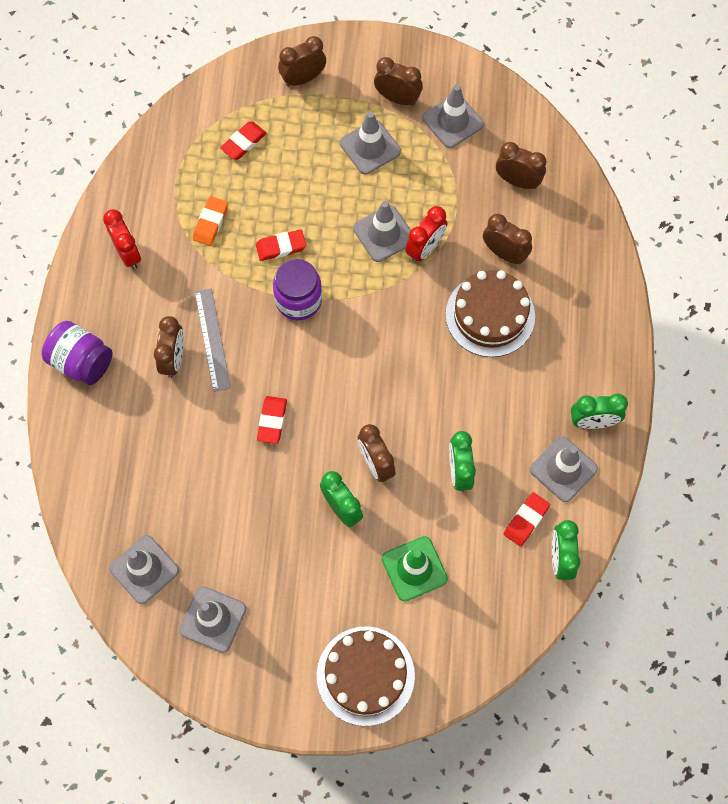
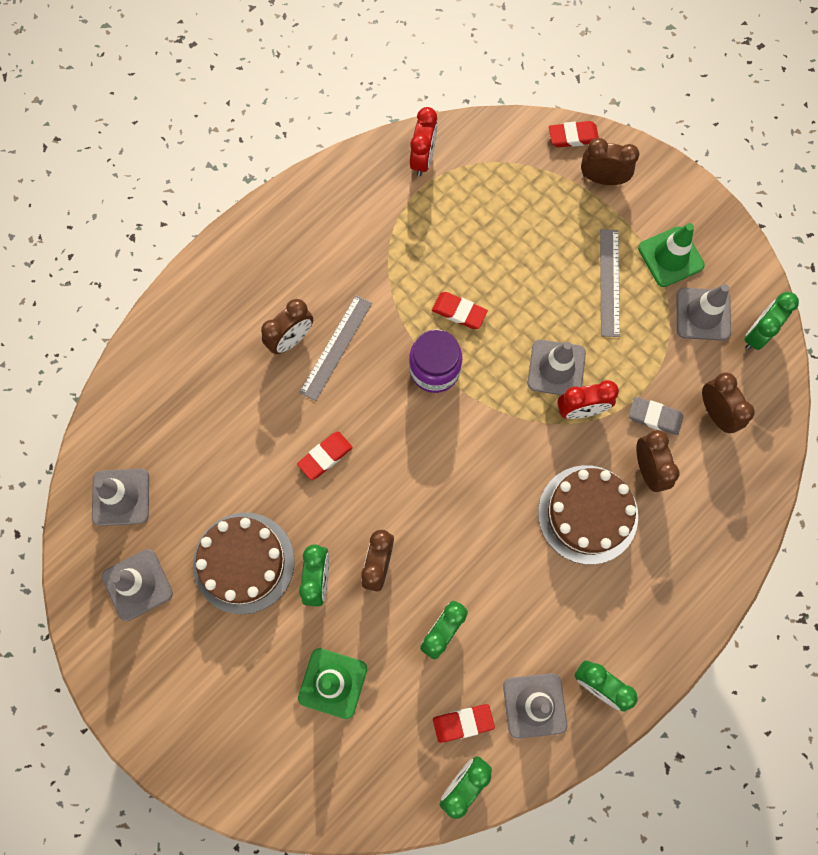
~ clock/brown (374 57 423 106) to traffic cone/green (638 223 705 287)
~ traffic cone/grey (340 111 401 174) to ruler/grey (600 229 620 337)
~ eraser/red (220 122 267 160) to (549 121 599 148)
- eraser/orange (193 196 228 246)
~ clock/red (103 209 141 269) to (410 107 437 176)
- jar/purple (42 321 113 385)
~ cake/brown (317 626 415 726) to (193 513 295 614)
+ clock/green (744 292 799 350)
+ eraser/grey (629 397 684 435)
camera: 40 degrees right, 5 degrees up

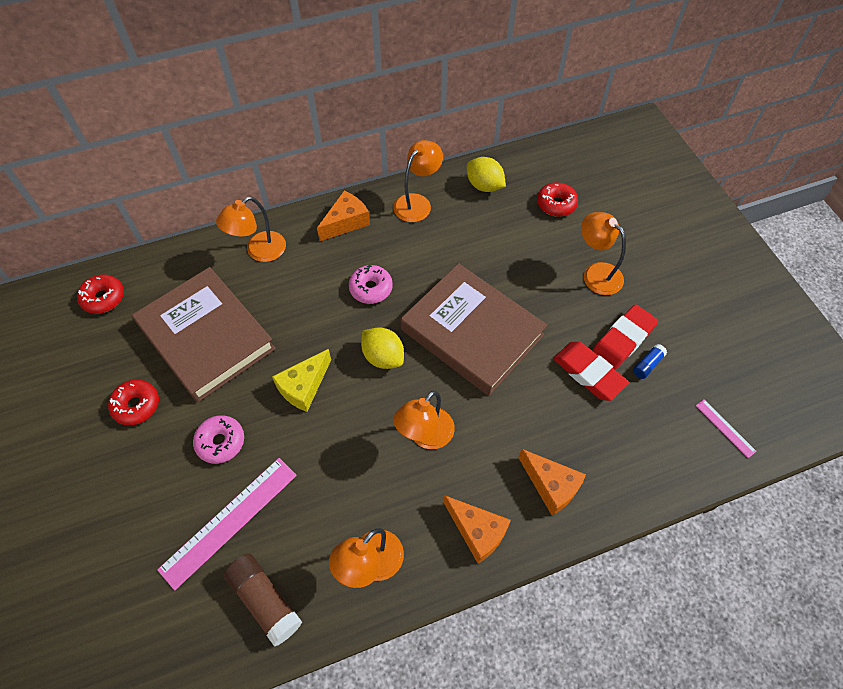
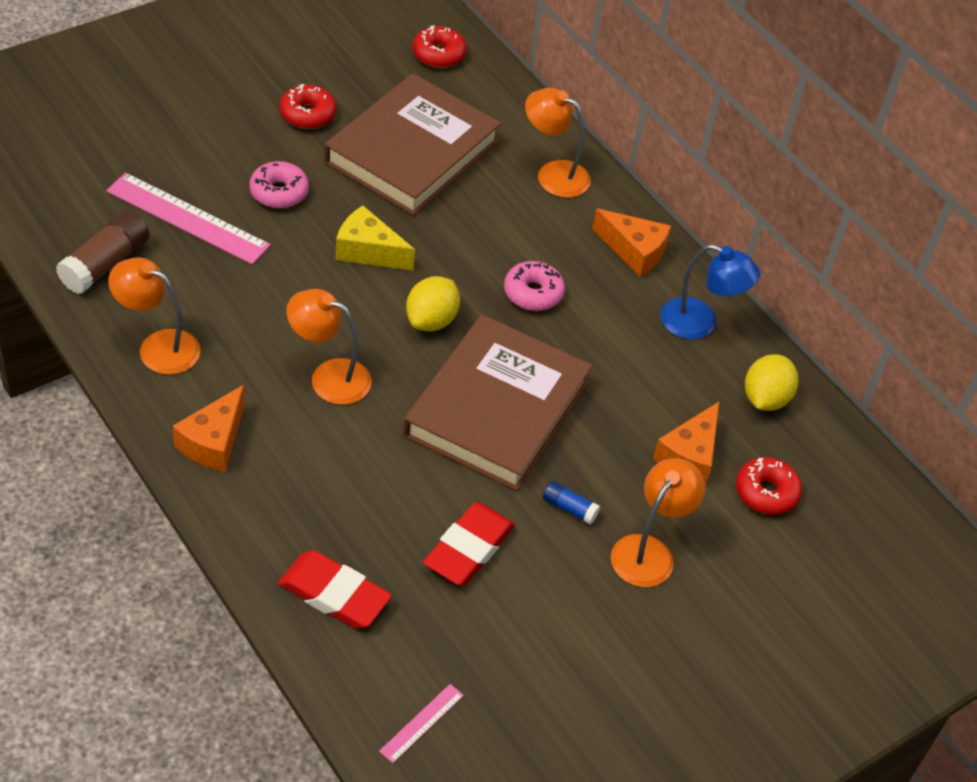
~ lamp/orange (393 140 443 222) to lamp/blue (661 244 760 339)
~ eraser/red (592 304 658 369) to (278 550 392 629)
~ glue stick/blue (633 344 667 379) to (543 481 600 524)
~ cheese/orange (518 449 586 515) to (653 401 720 486)
camera: 70 degrees right, 10 degrees down

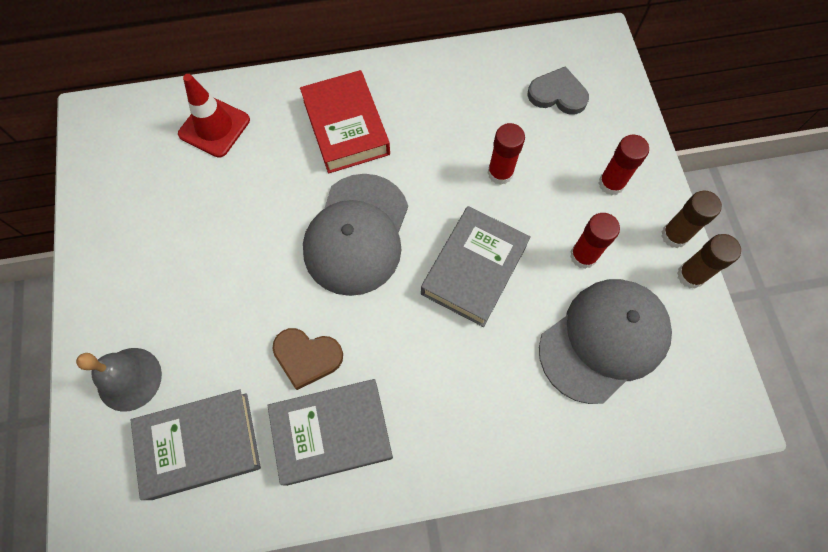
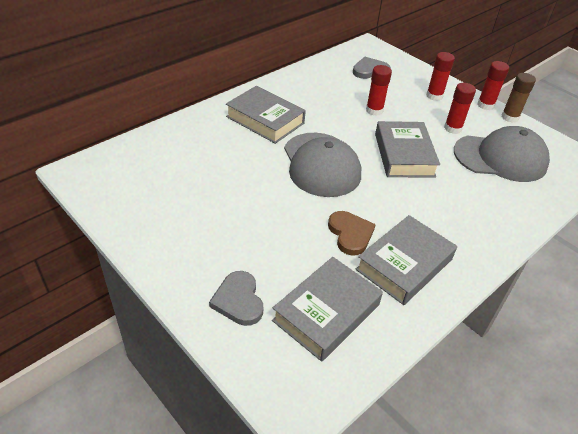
~ book/red (300 70 390 173) to book/grey (226 86 306 144)
- traffic cone/red (178 74 250 158)
~ glue stick/brown (661 191 722 248) to glue stick/red (477 61 509 110)
~ cap/grey (539 279 672 404) = (454 126 550 182) 75 degrees clockwise
~ heart/brown (272 328 343 390) = (328 211 376 256) 90 degrees counterclockwise
~ bell/grey (76 348 162 412) to heart/grey (209 271 263 326)
camera: 35 degrees left, 25 degrees down

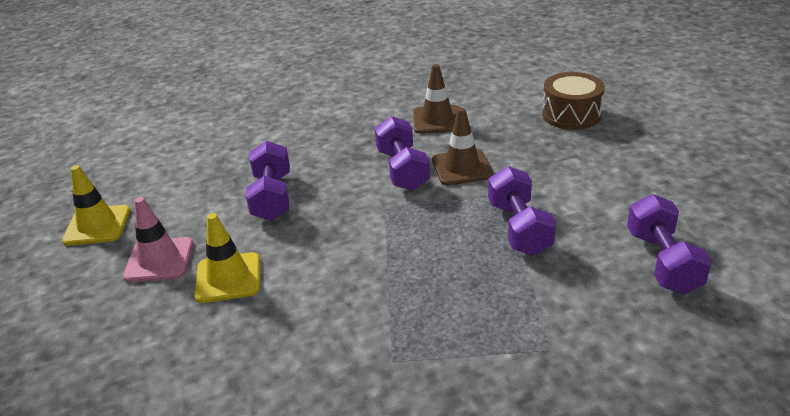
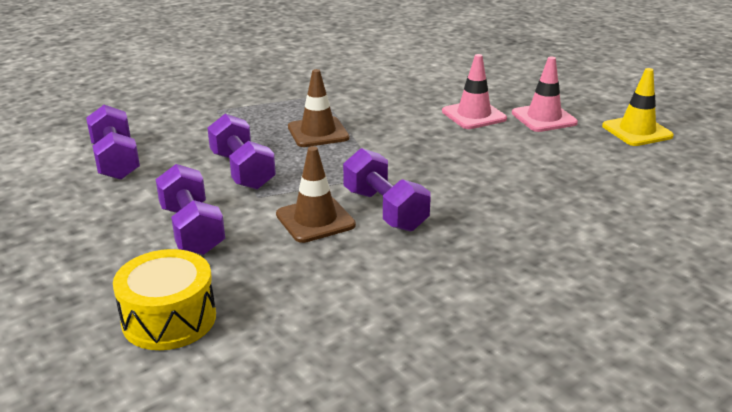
~ traffic cone/brown (413 64 460 134) to (288 69 350 147)
~ drum/brown (542 72 605 130) to drum/yellow (113 249 216 350)
~ dumbbell/purple (246 141 290 221) to (156 164 225 255)
~ traffic cone/yellow (194 213 260 303) to traffic cone/pink (442 54 507 129)
camera: 160 degrees right, 5 degrees down

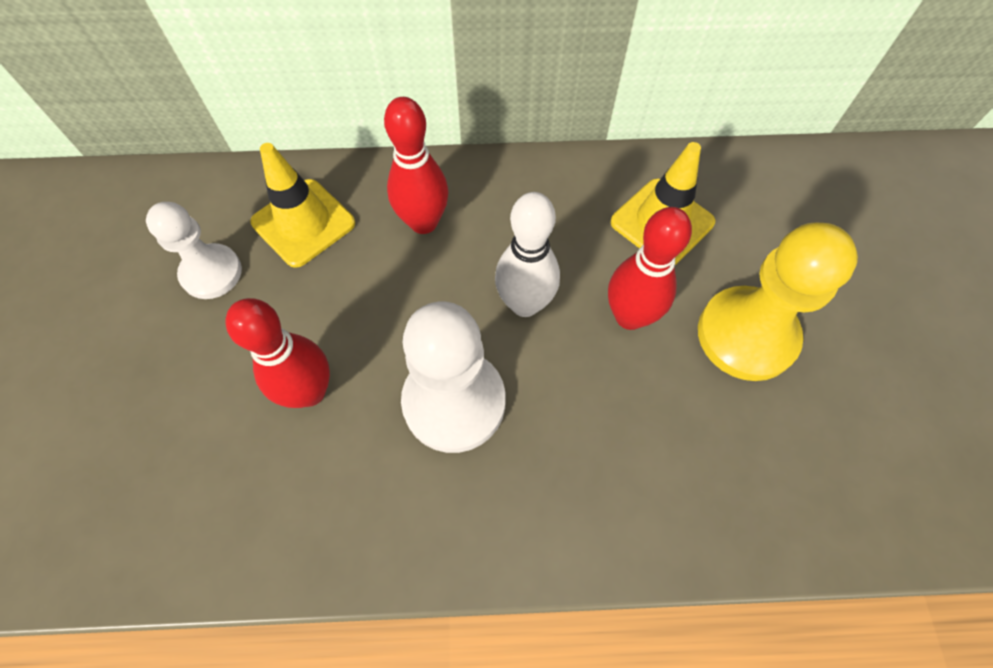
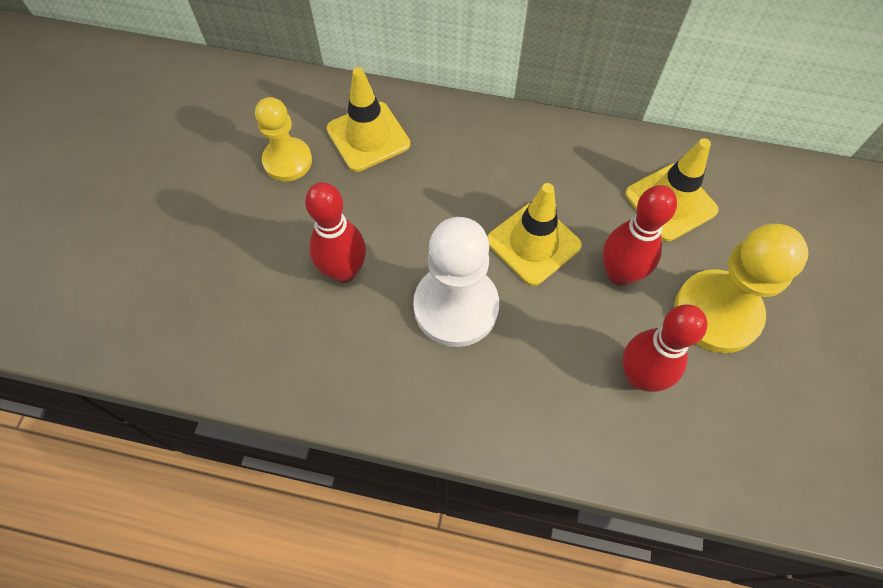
~ bowling pin/red (384 97 449 234) to (622 304 707 392)
~ bowling pin/white (495 192 560 317) to traffic cone/yellow (487 183 582 286)
~ pawn/white (146 202 242 299) to pawn/yellow (255 97 312 182)
camera: 15 degrees right, 0 degrees up

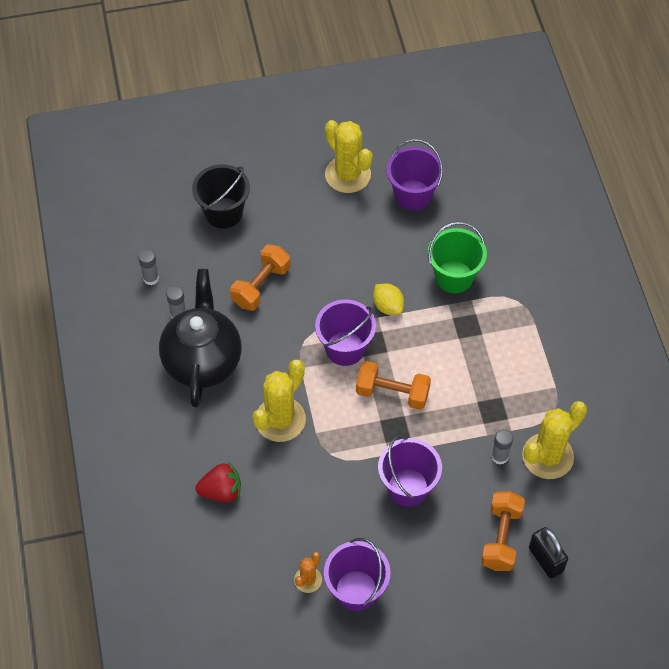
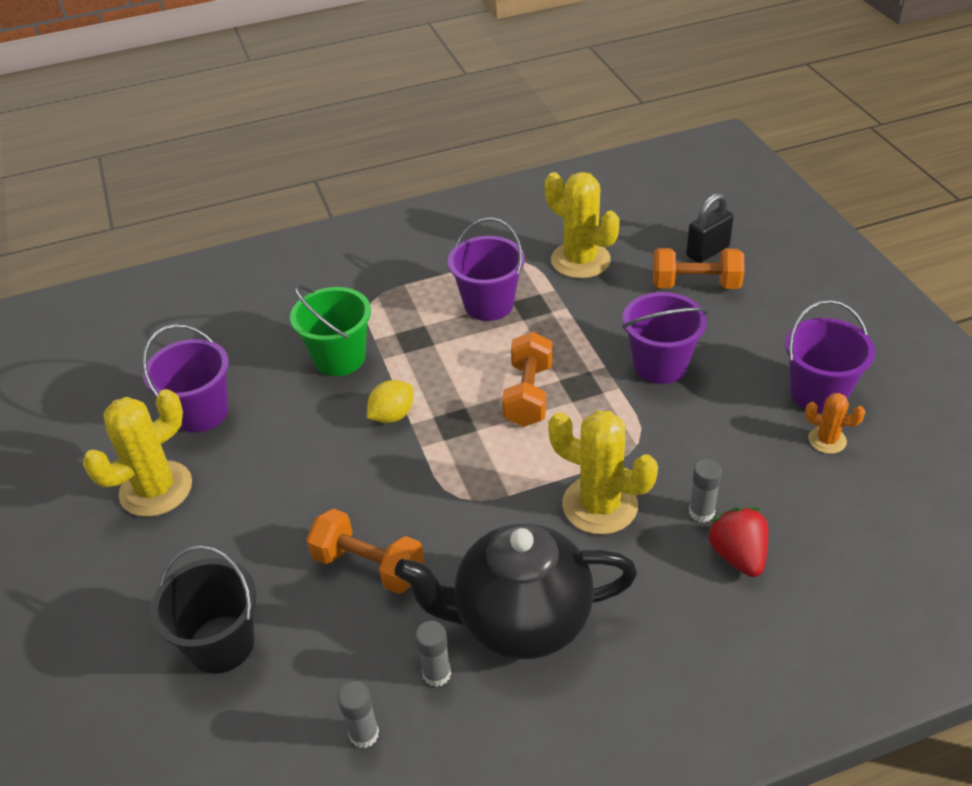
~ bucket/purple (315 299 376 366) to (448 218 525 321)
~ glue stick/grey (491 429 513 465) to (689 459 722 523)
camera: 95 degrees left, 15 degrees down

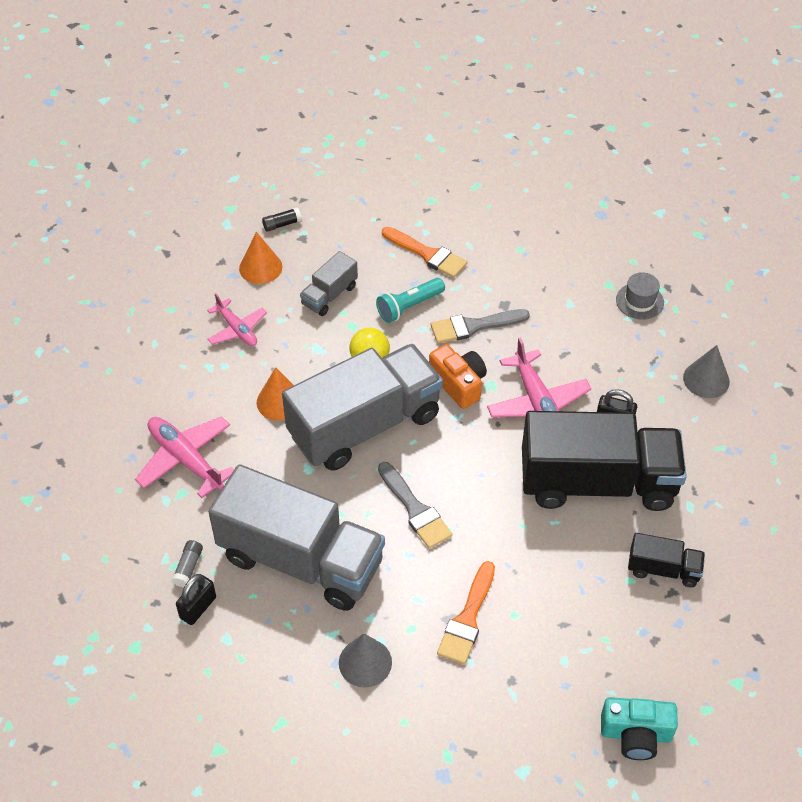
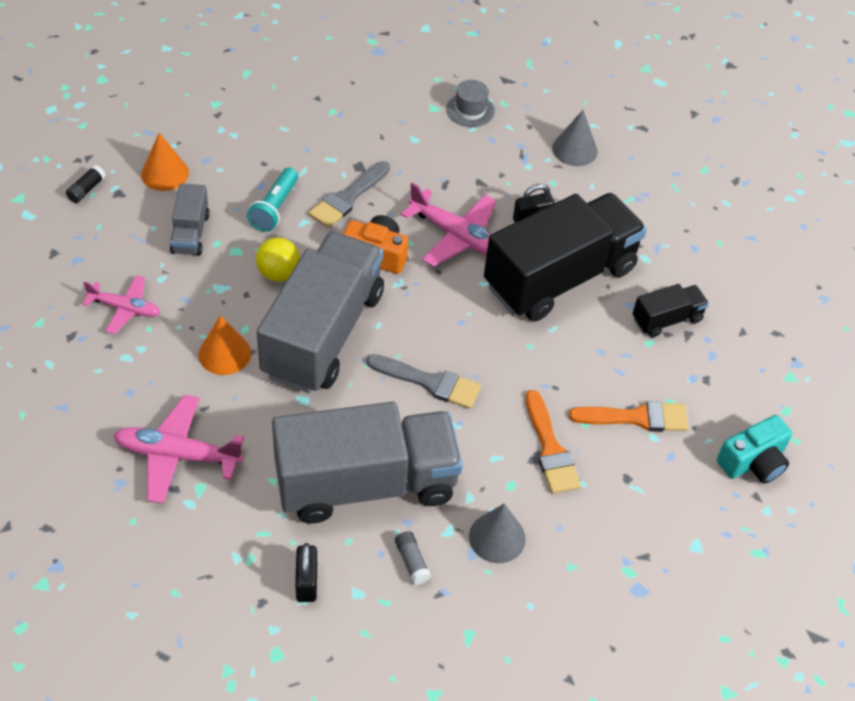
~ brush/orange (382 227 467 278) to (569 401 688 431)
~ cone/orange (239 232 282 284) to (141 133 189 191)
~ glue stick/grey (171 540 203 587) to (395 531 431 585)
camera: 40 degrees left, 0 degrees up

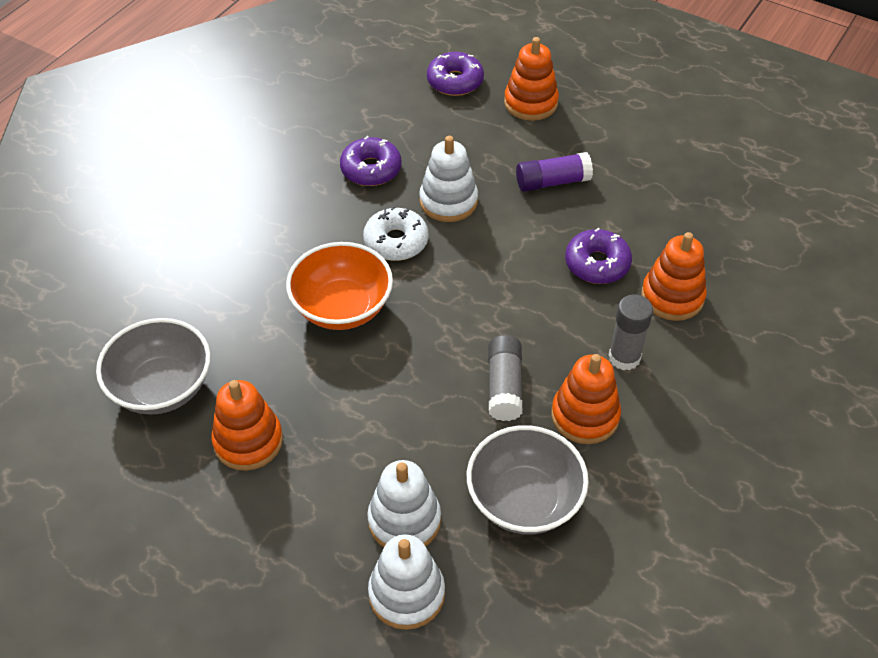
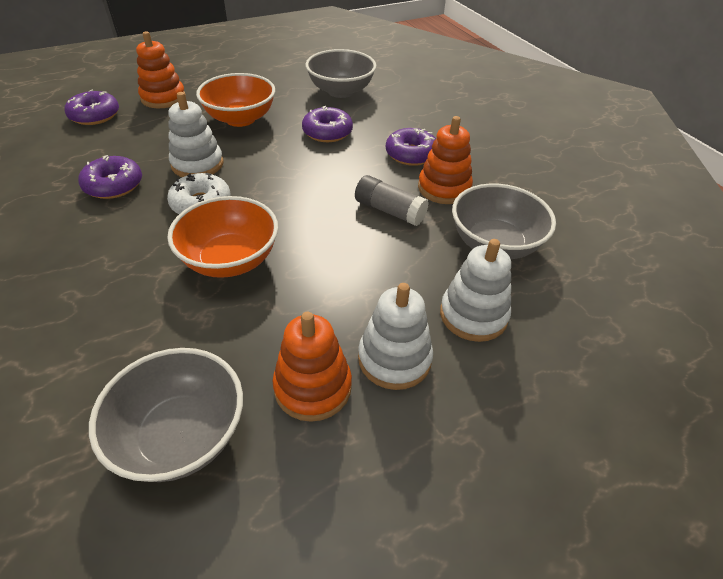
~ glue stick/purple (516 152 593 192) to bowl/orange (196 73 275 127)
- stacking toy/orange (641 232 707 321)
~ glue stick/grey (609 294 653 370) to donut/purple (386 128 436 166)
~ stacking toy/white (368 534 445 630) to (358 283 433 390)
+ bowl/grey (305 49 376 98)
camera: 60 degrees left, 5 degrees down

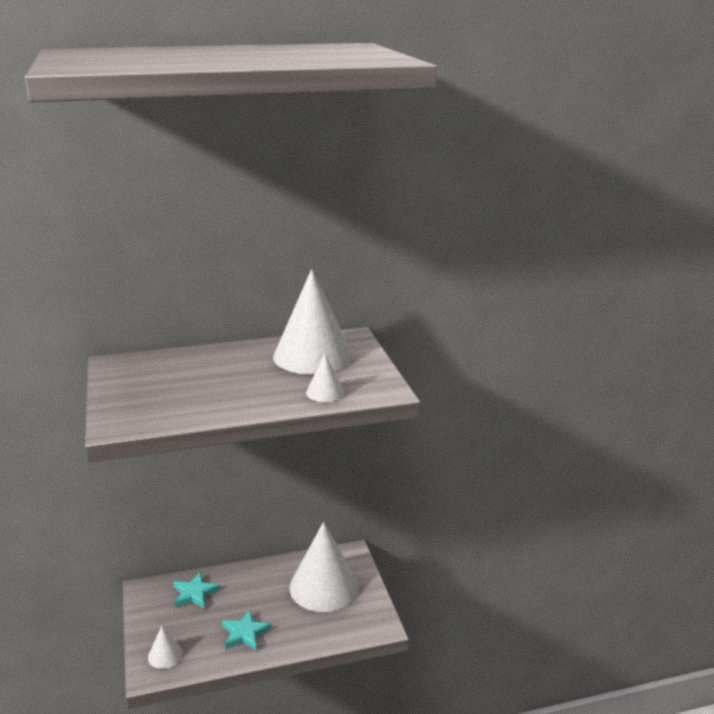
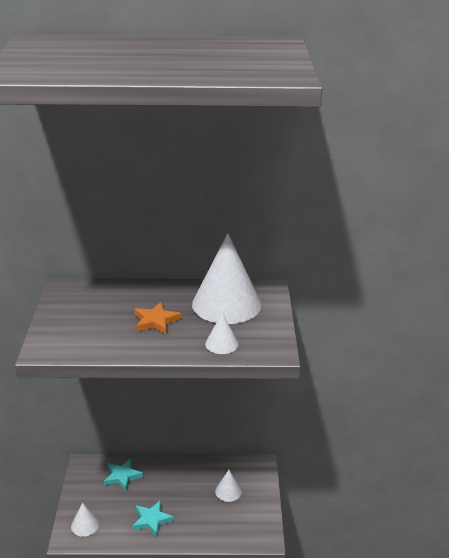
~ cone/white (289 522 359 612) = (215 470 242 502) x0.44
+ star/orange (134 302 181 334)
camera: 15 degrees right, 5 degrees up

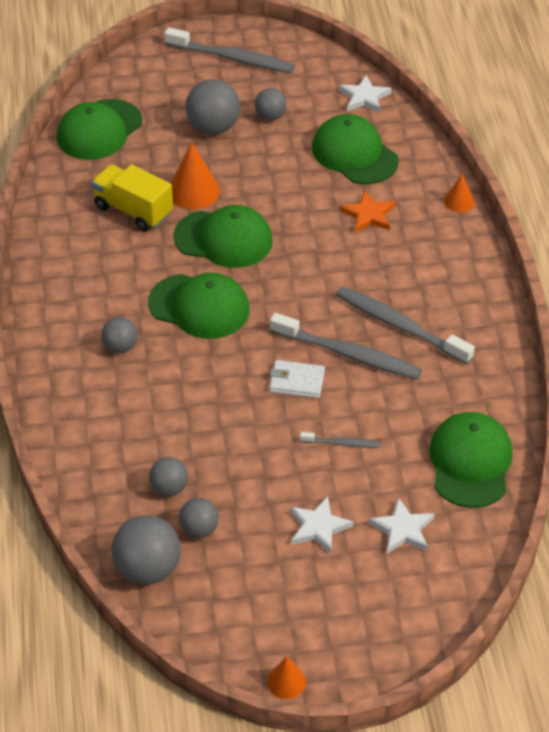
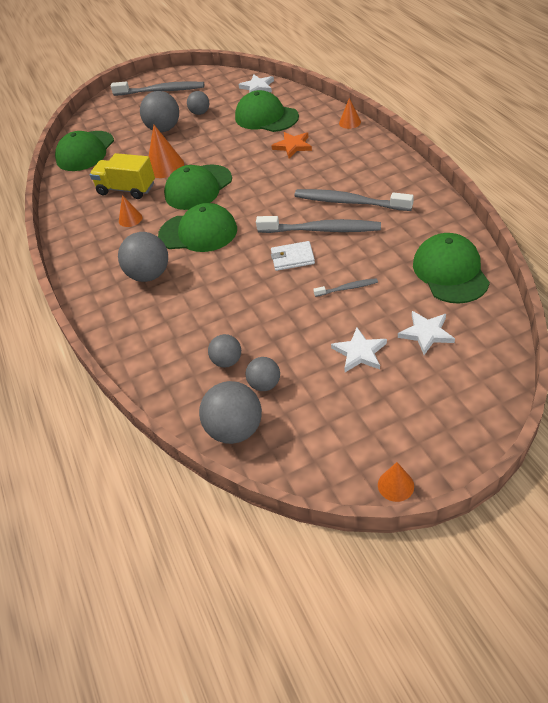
~ cap/green (173 205 273 268) = (164 165 232 210) 135 degrees clockwise
~ ball/grey (101 317 138 353) = (118 232 168 282) x1.69
+ cone/orange (119 195 142 227)
camera: 10 degrees left, 0 degrees up

